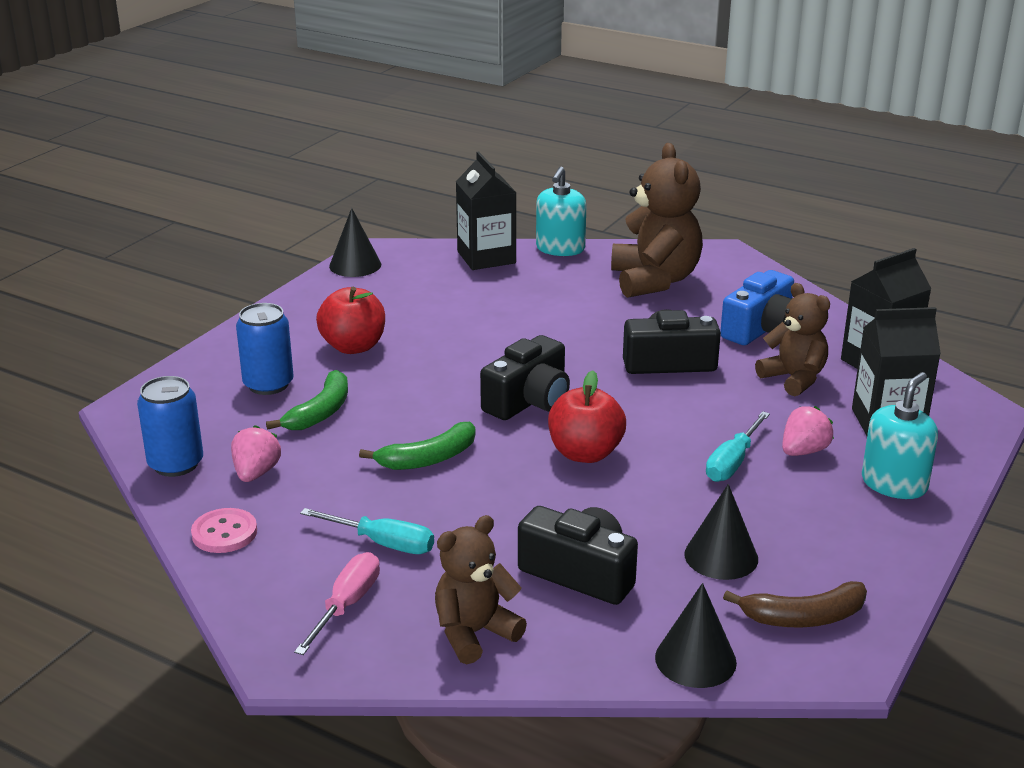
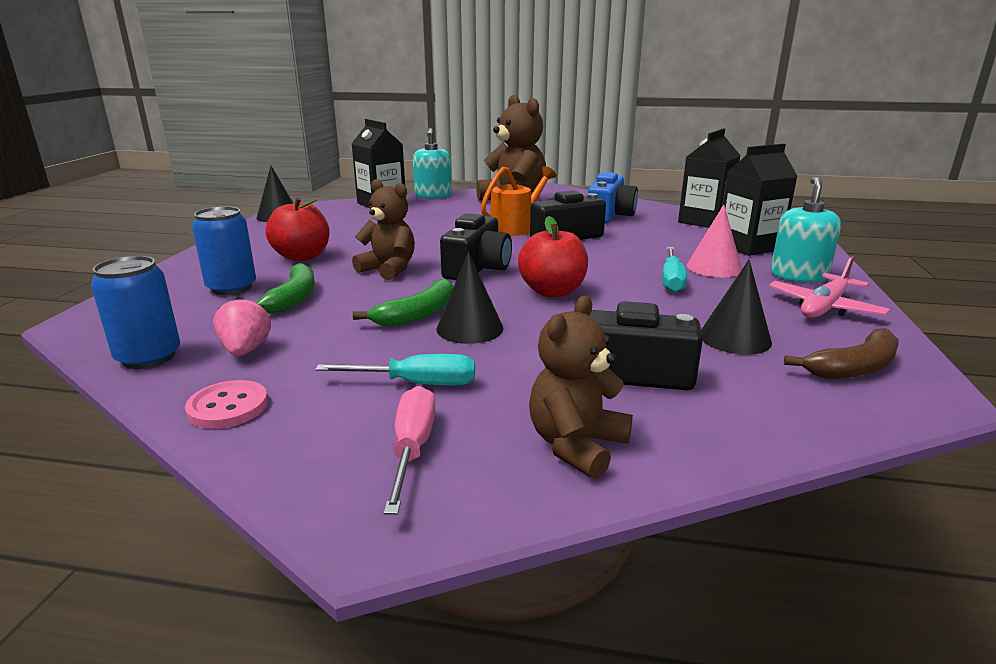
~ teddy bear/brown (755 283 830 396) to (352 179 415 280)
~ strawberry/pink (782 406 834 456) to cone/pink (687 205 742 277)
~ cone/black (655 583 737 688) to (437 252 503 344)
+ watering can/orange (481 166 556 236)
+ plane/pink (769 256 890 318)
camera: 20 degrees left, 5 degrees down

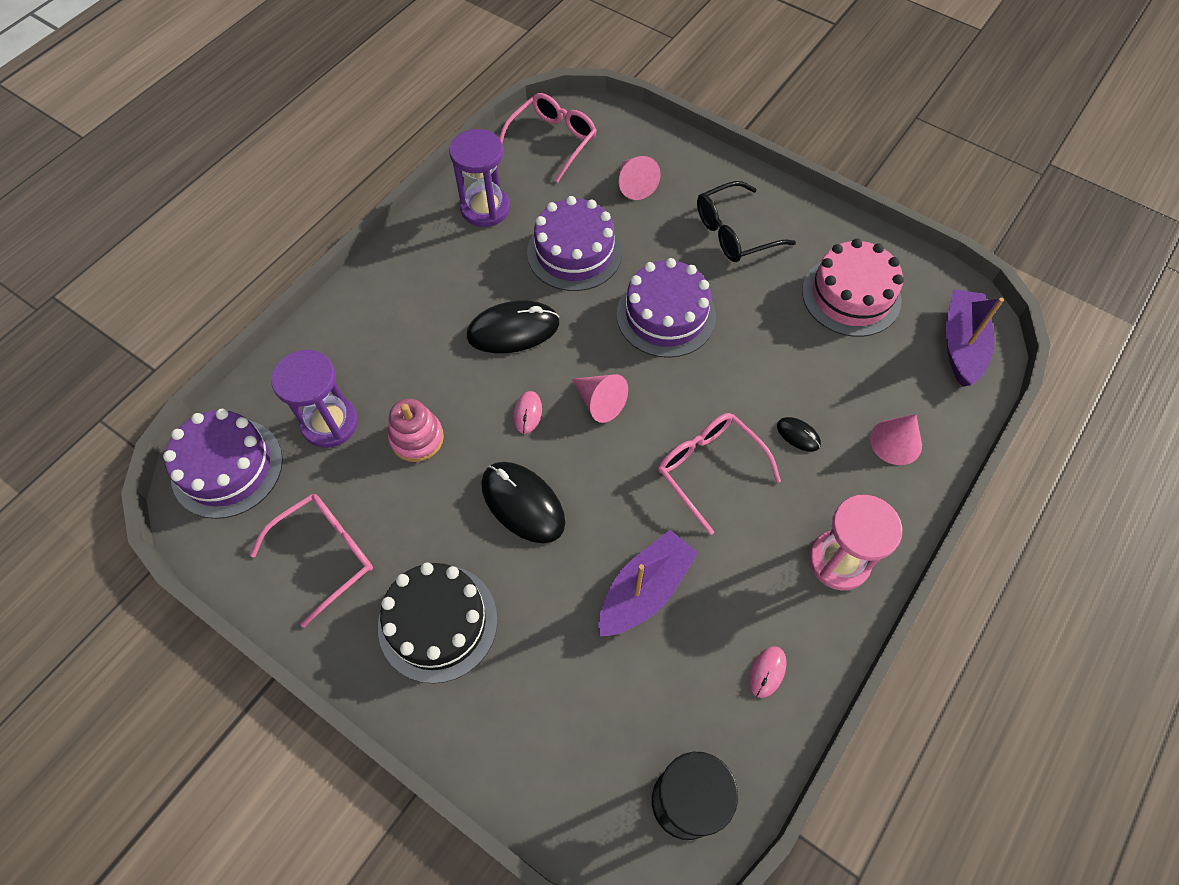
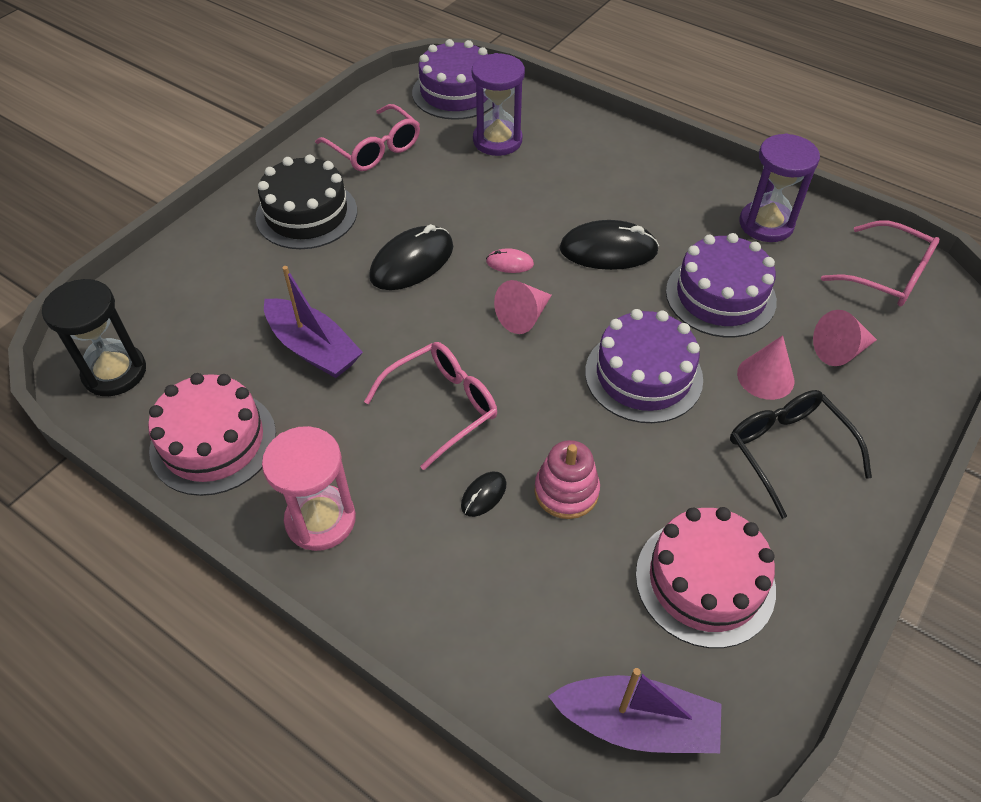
~ mouse/black (467 300 559 353) = (560 220 659 270) 75 degrees counterclockwise
~ stacking toy/pink (388 399 444 462) to (534 440 600 519)
~ cone/pink (870 414 922 465) to (737 335 794 400)
~ mouse/pink (749 646 786 698) to cake/pink (148 373 276 496)
camera: 90 degrees right, 10 degrees down

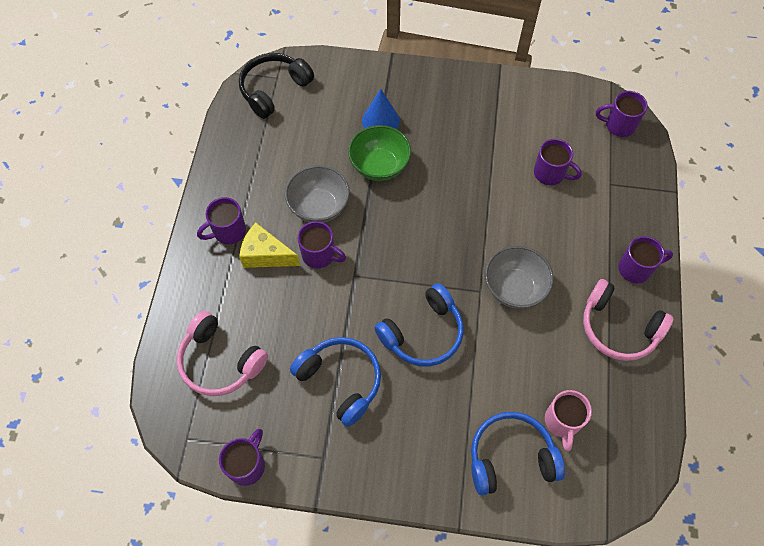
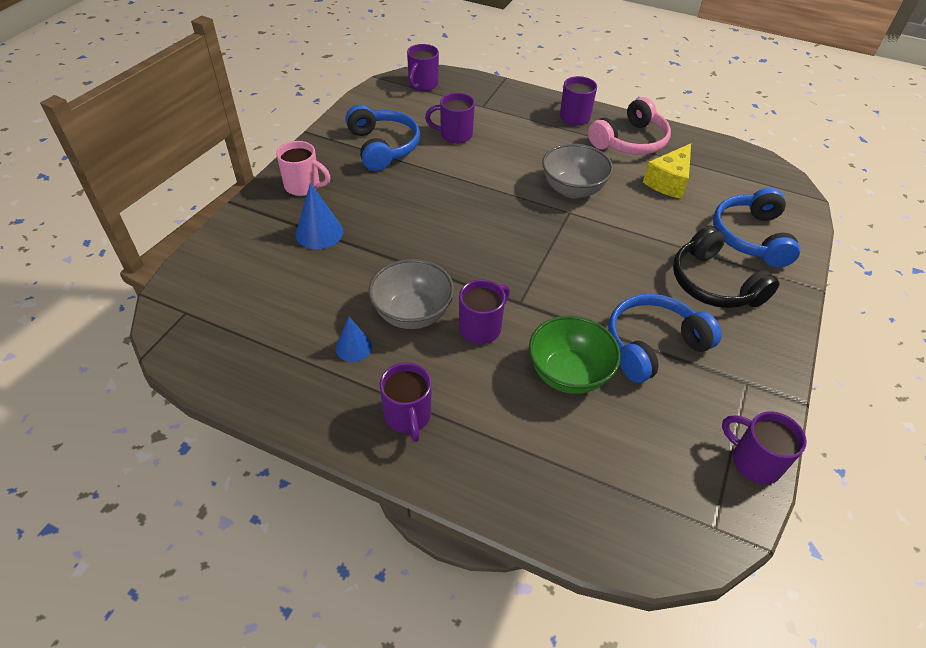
~ headphones/black (239 53 314 119) to (673 226 780 308)
~ bowl/green (348 125 411 181) to (529 316 621 394)
~ mug/purple (534 139 582 185) = (425 93 475 144) 135 degrees counterclockwise
~ cheese/yellow (239 223 300 268) to (643 144 691 199)
~ headphones/blue (375 283 464 367) to (345 105 420 171)
- headphones/pink (177 311 268 396)
~ mug/pink (545 390 592 451) to (276 141 330 196)
+ cone/blue (336 317 372 362)
camera: 75 degrees left, 15 degrees down

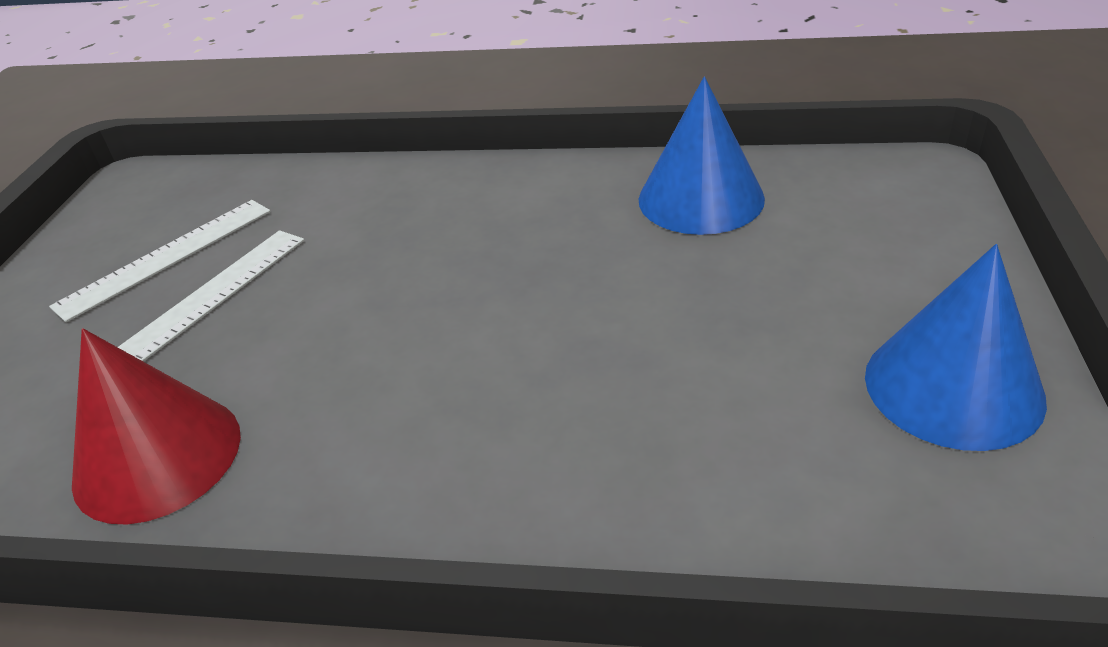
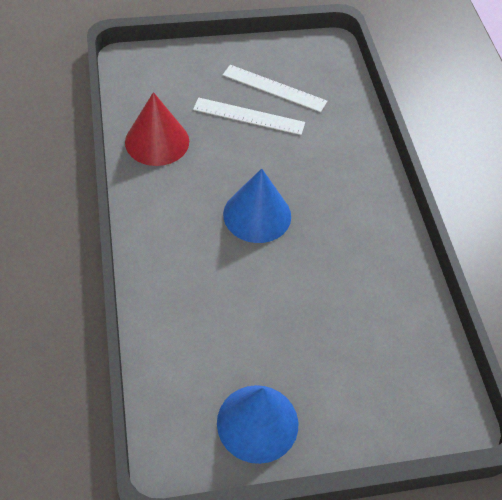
~ cone/blue (639 77 765 235) to (223 168 291 243)
camera: 65 degrees right, 15 degrees up

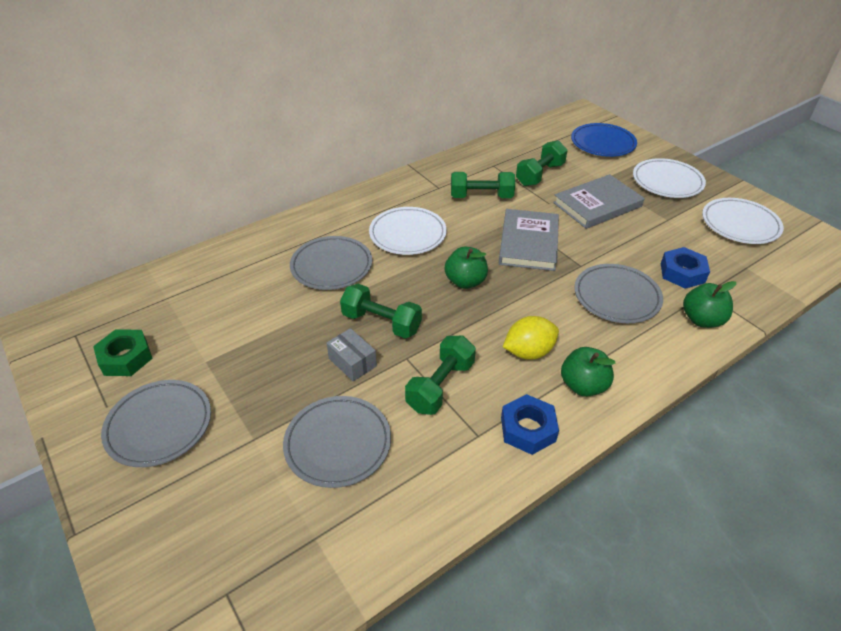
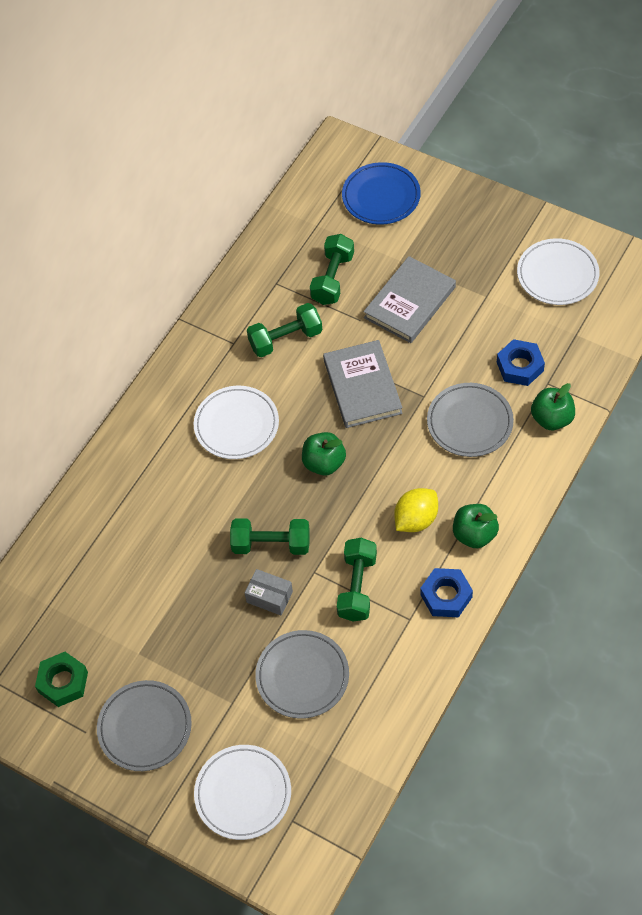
~ plate/white (633 158 706 198) to (194 745 291 840)
- plate/grey (290 236 372 290)
camera: 20 degrees left, 15 degrees up

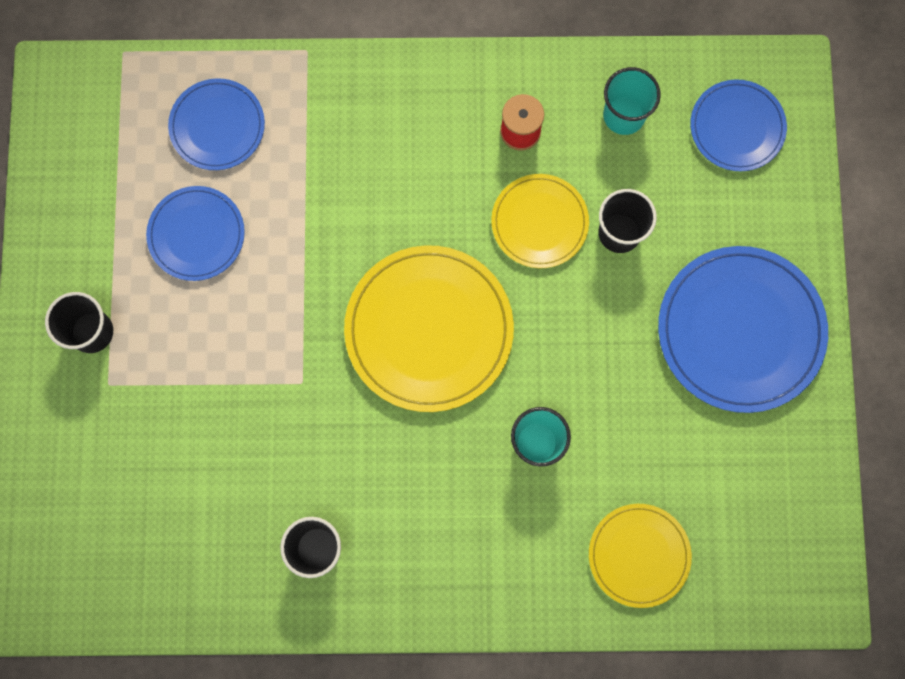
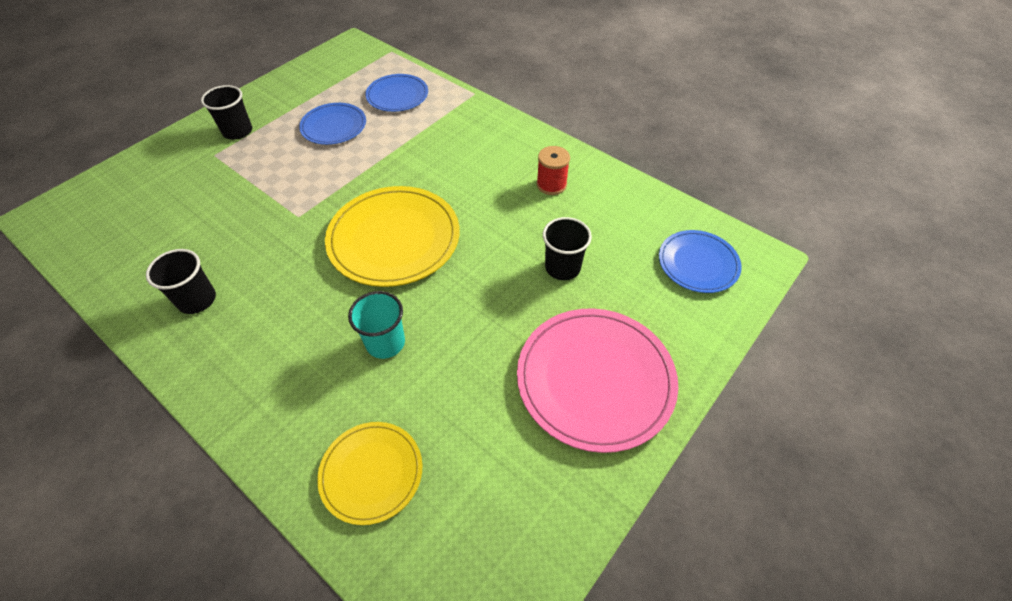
- cup/turquoise (603 67 661 135)
- plate/yellow (491 174 589 268)
~ plate/blue (658 246 828 413) to plate/pink (517 308 678 453)
camera: 40 degrees right, 25 degrees down

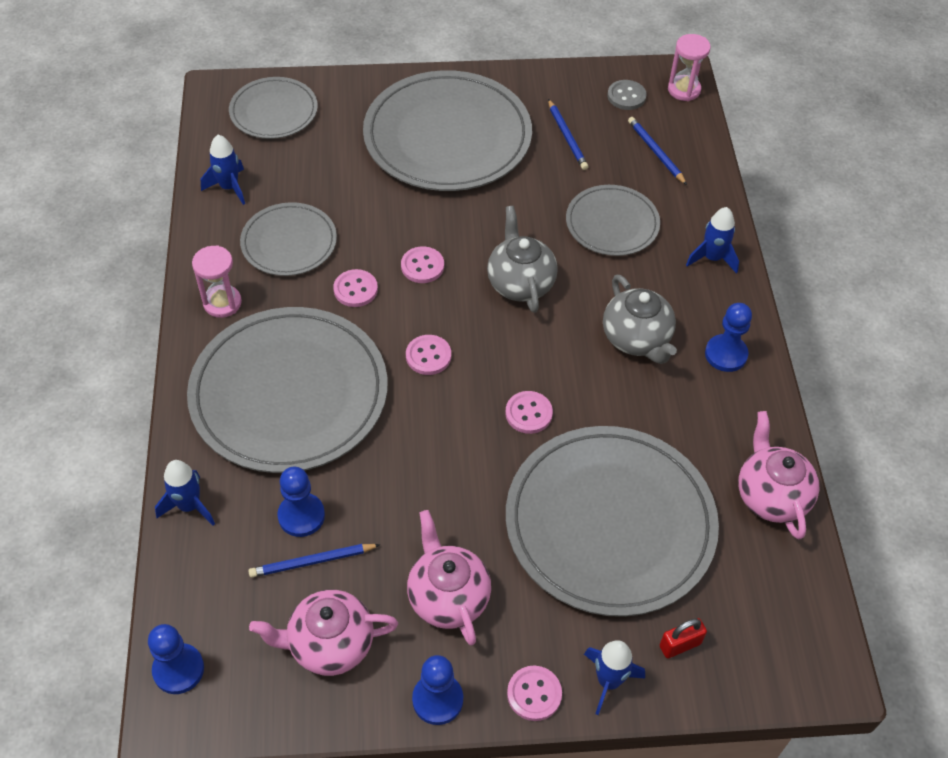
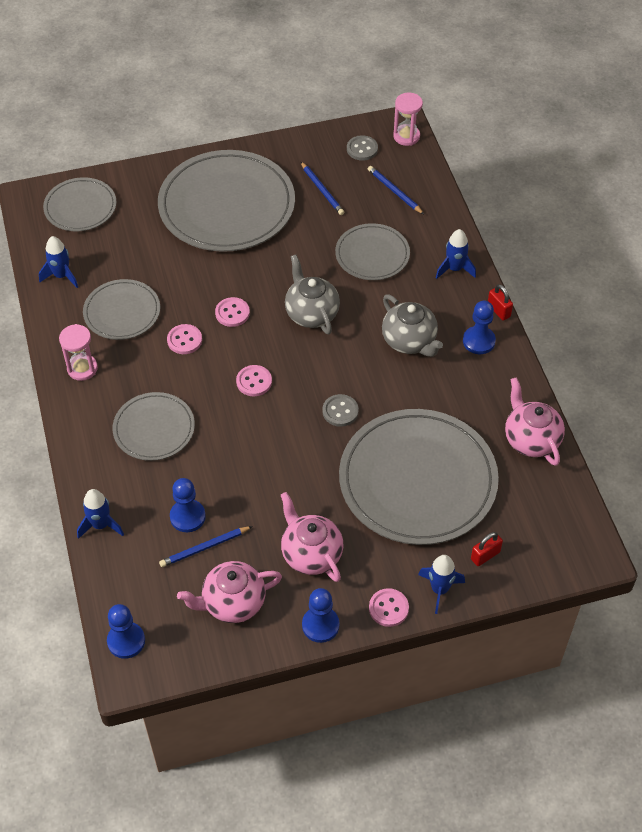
~ plate/grey (187 307 388 473) = (112 392 195 461) x0.53
~ button/pink (505 391 553 434) to button/grey (322 394 359 427)
+ padlock/red (488 284 513 321)
camera: 10 degrees left, 0 degrees up

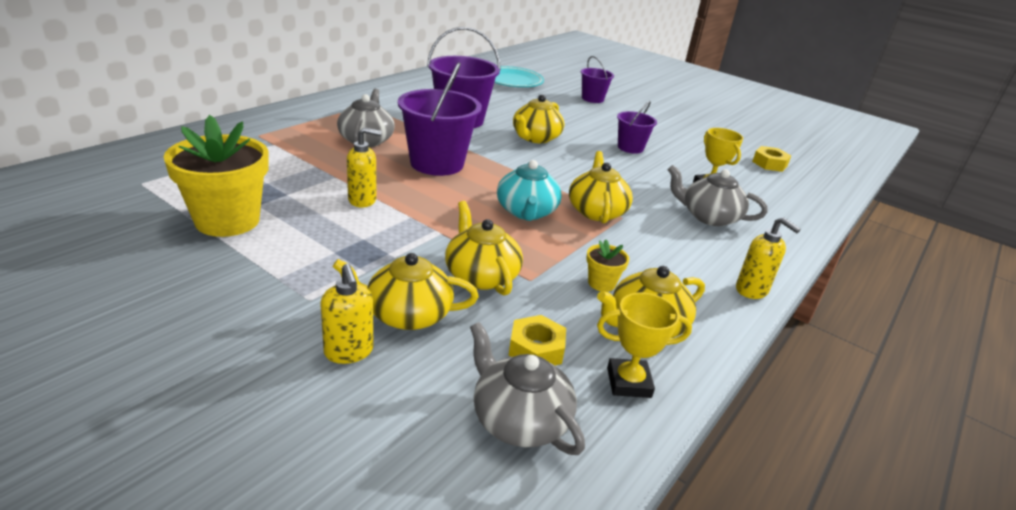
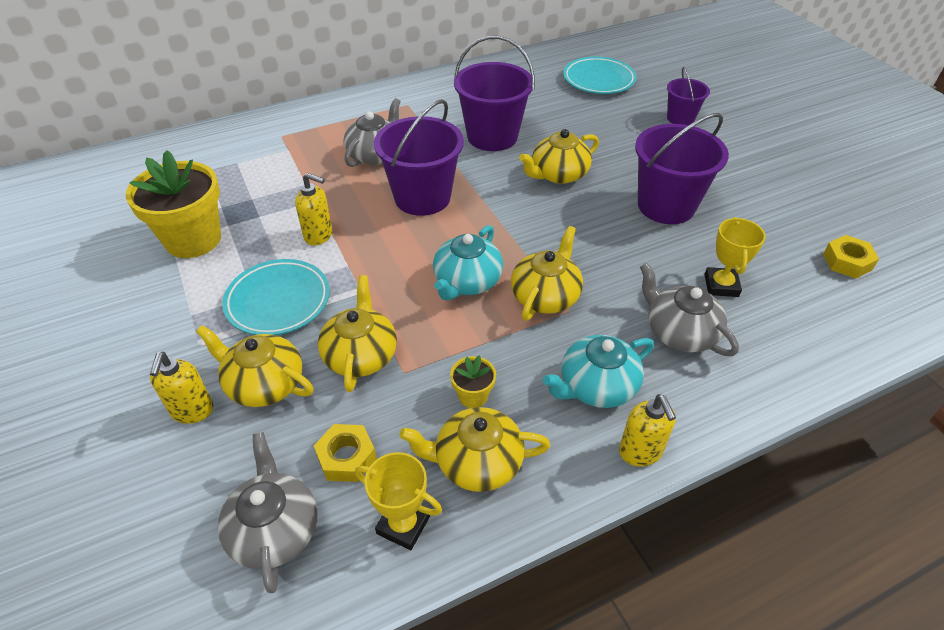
~ bucket/purple (617 101 657 154) = (635 113 729 224) x1.79
+ plate/turquoise (222 259 330 335)
+ teapot/turquoise (543 335 654 408)
camera: 30 degrees right, 15 degrees up

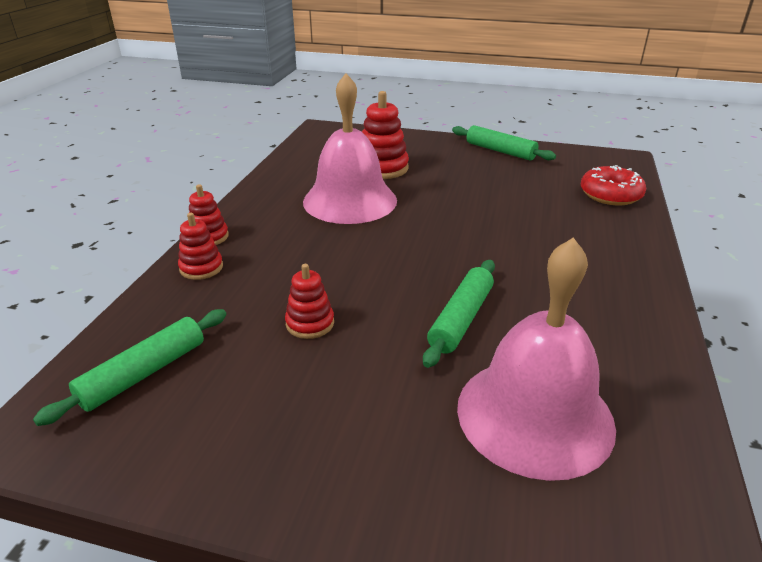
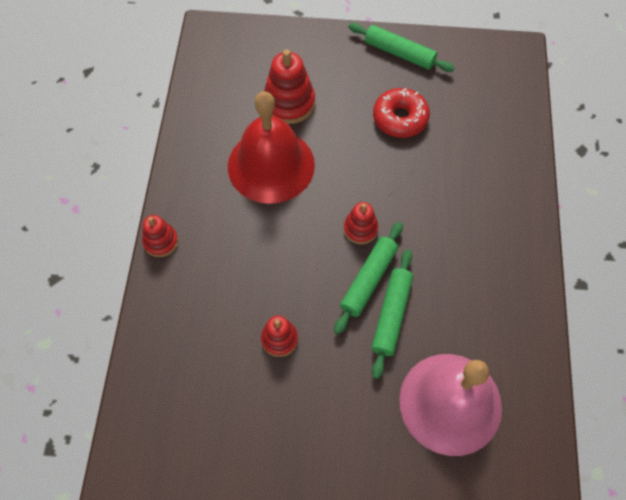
~ bell/pink (303 73 397 224) to bell/red (228 92 315 204)
~ donut/red (581 165 646 205) to (373 88 430 138)
~ stacking toy/red (178 213 223 280) to (344 202 378 244)
~ rolling pin/green (33 309 227 426) to (334 222 403 334)
camera: 10 degrees left, 30 degrees up

